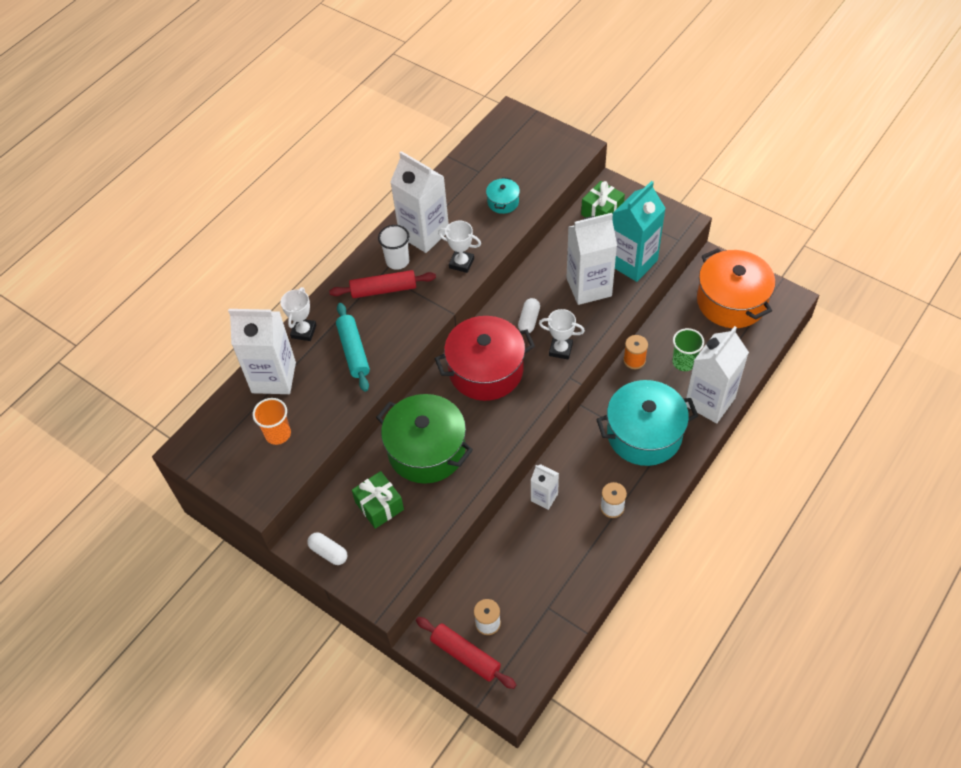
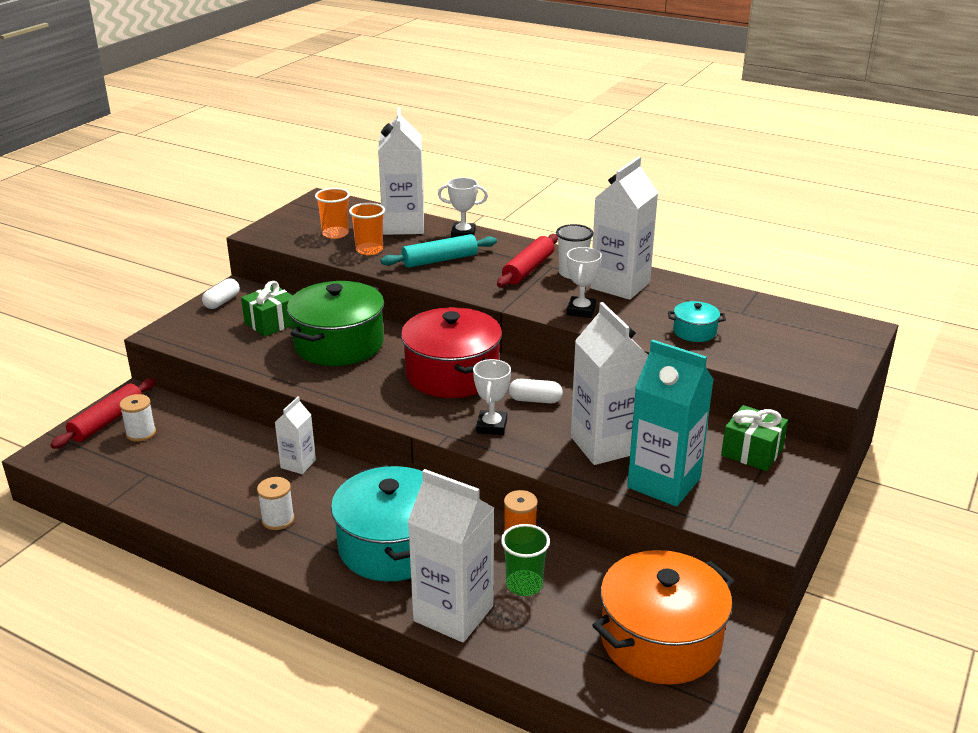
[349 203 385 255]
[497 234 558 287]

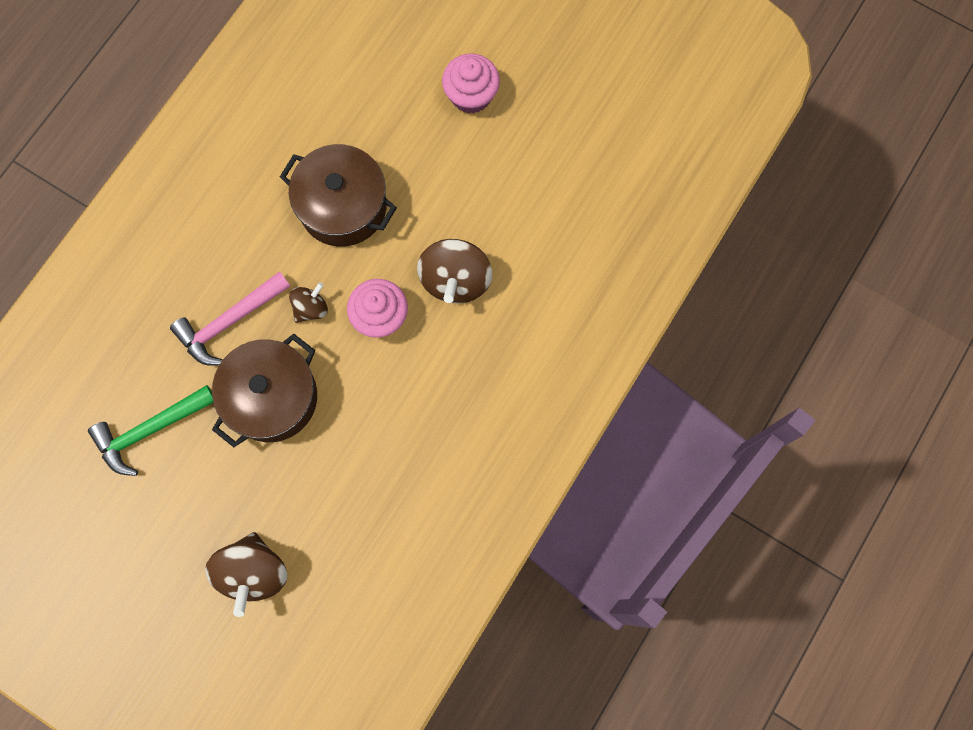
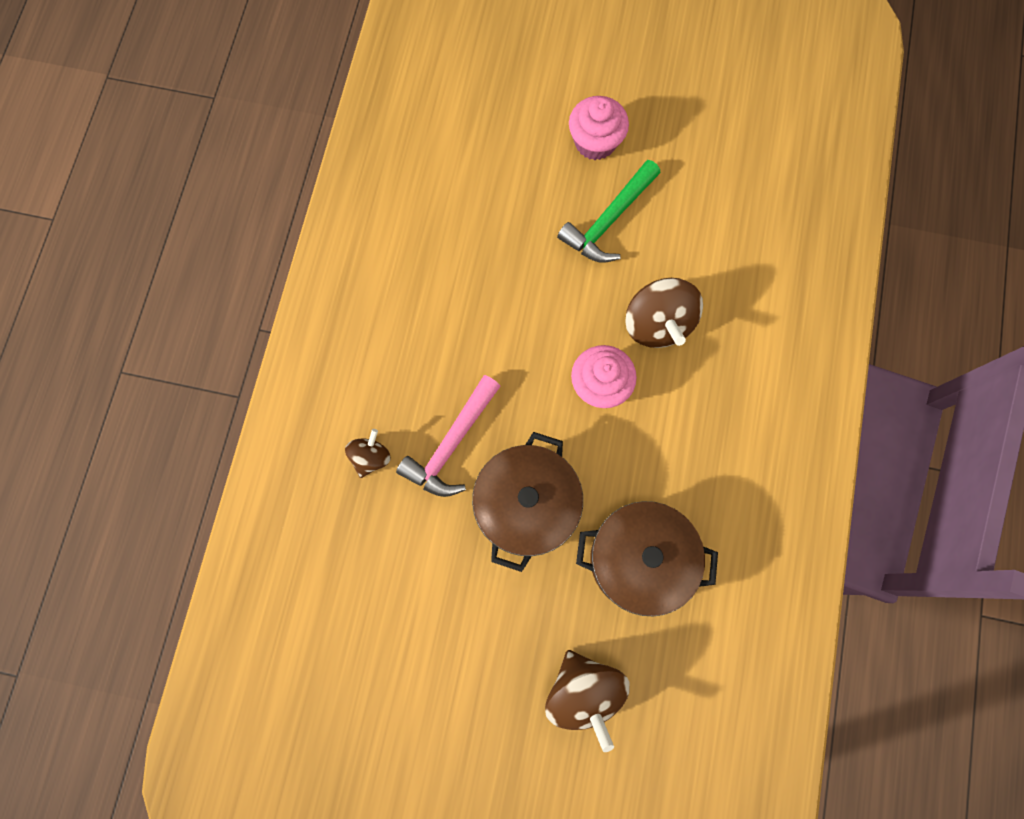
[345 429 391 478]
[557 160 660 263]
[576 501 718 616]

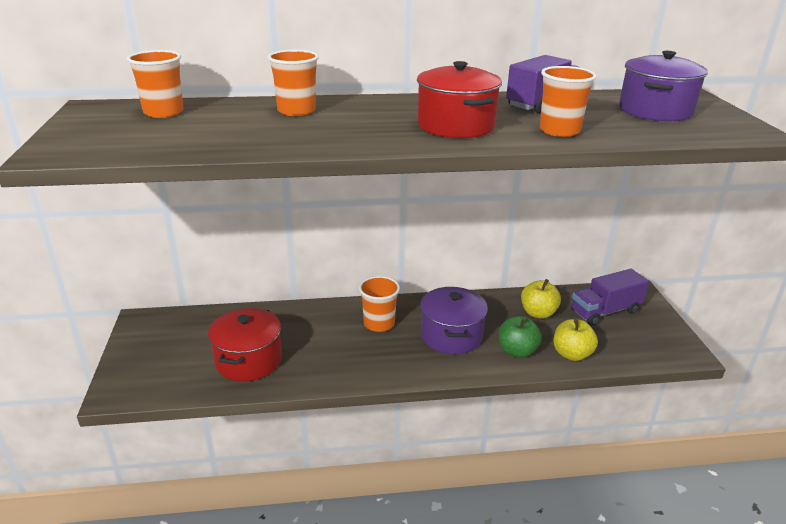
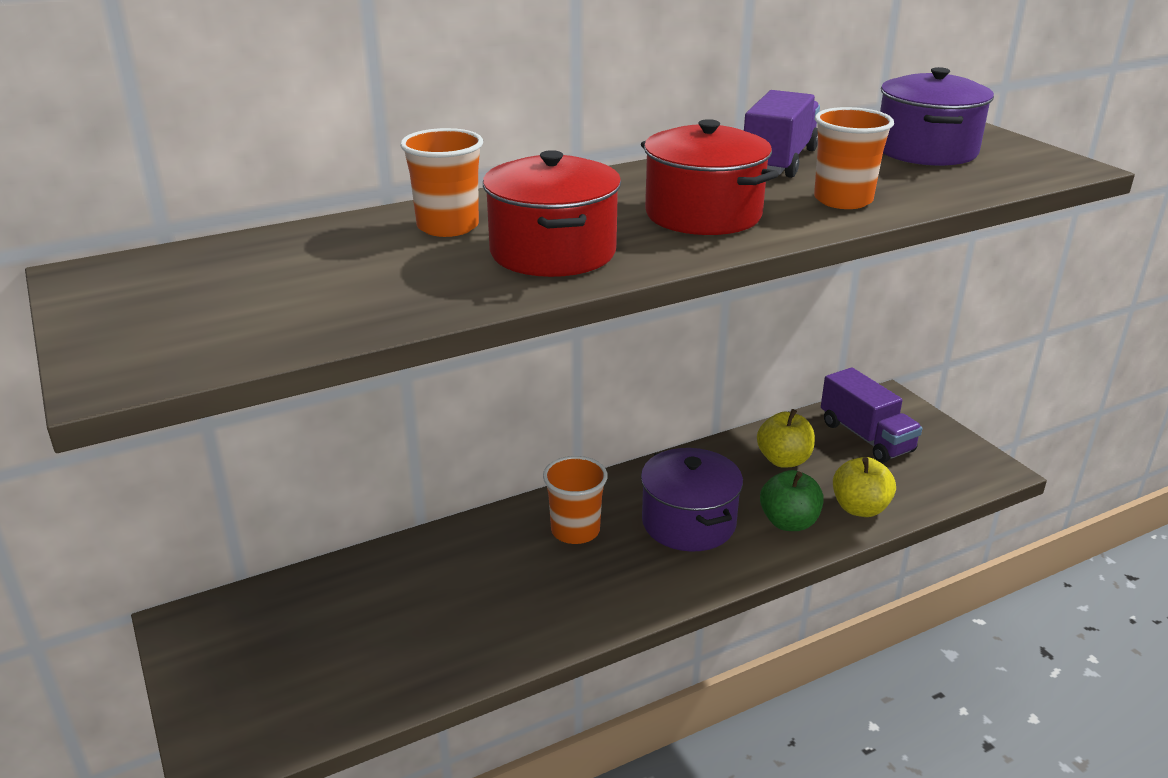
[483 150 621 277]
[821 367 923 463]
[127 50 184 118] (first image)

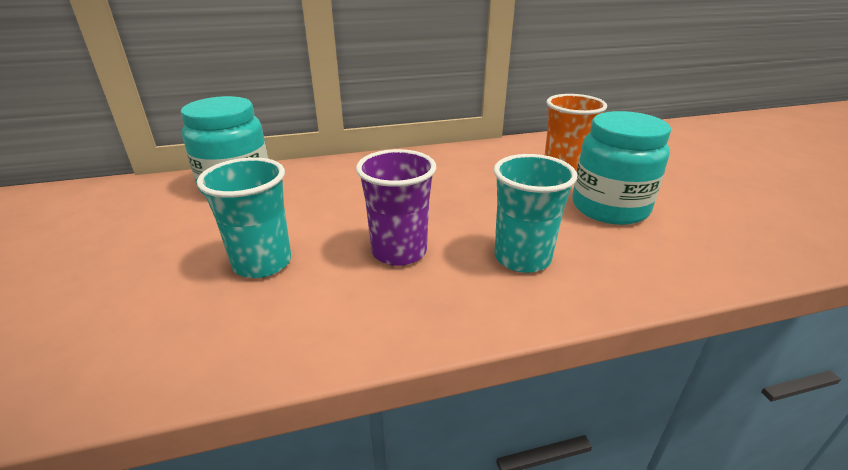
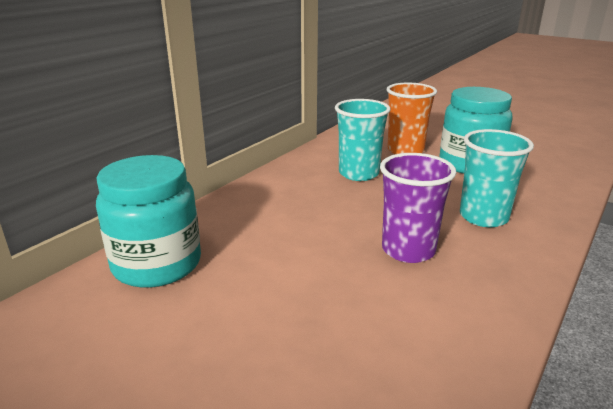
[335 99 391 181]

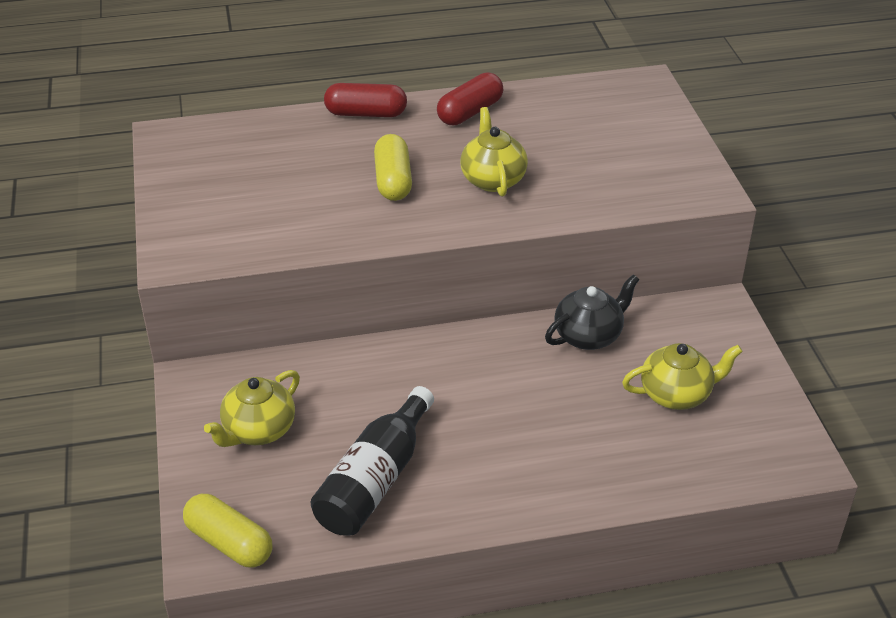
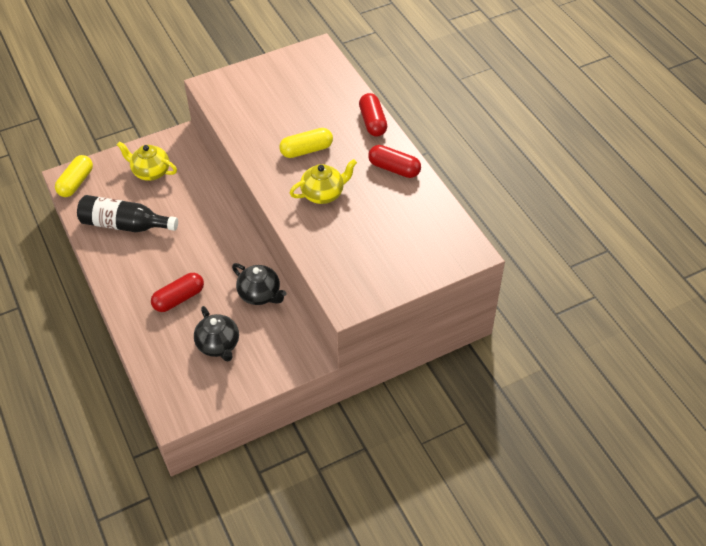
[151 273 204 312]
[194 306 239 362]

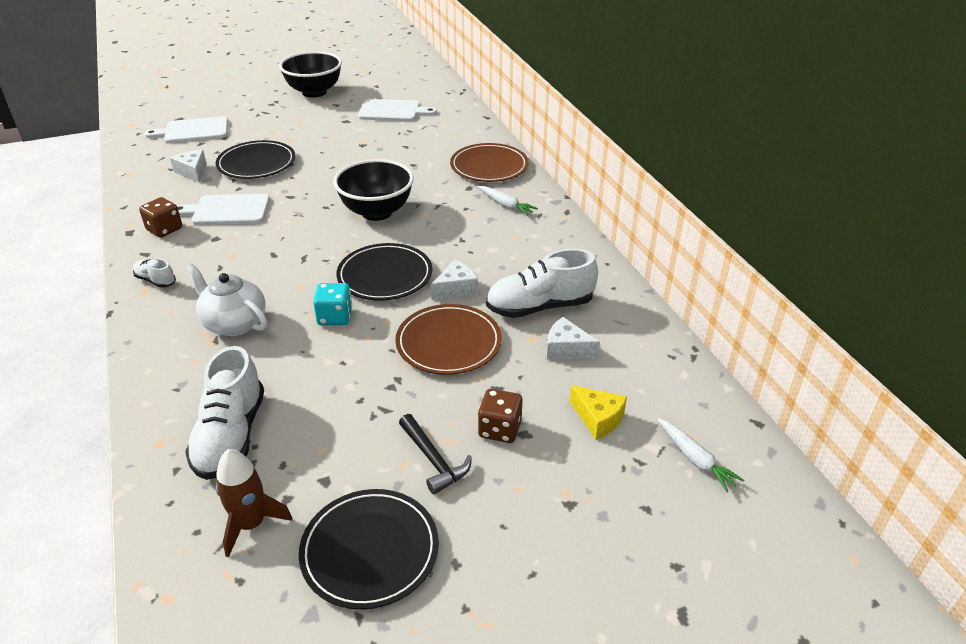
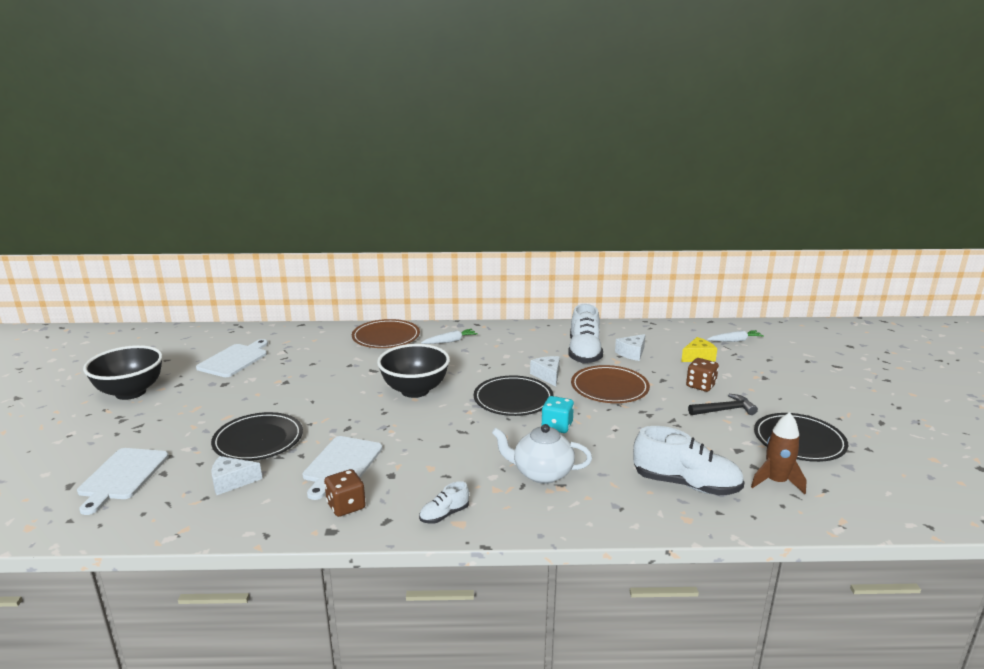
[492 424 592 484]

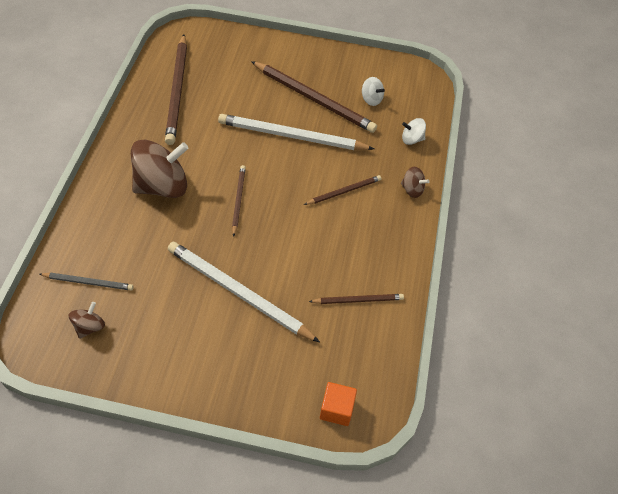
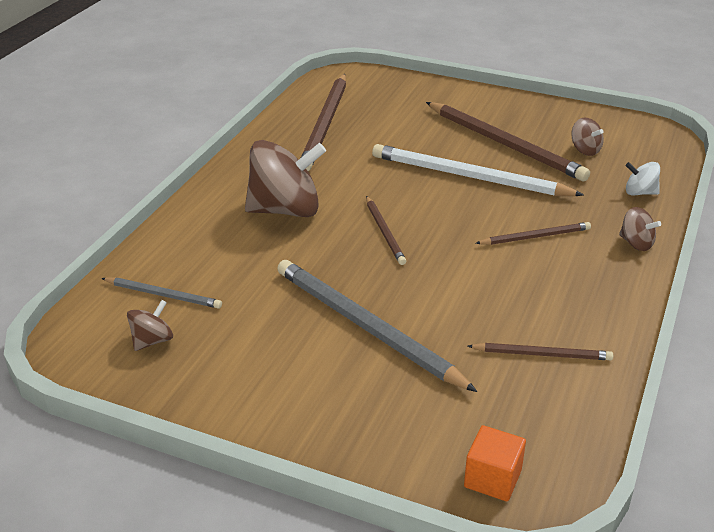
[277 260 477 392]
[366 196 406 265]
[571 118 604 156]

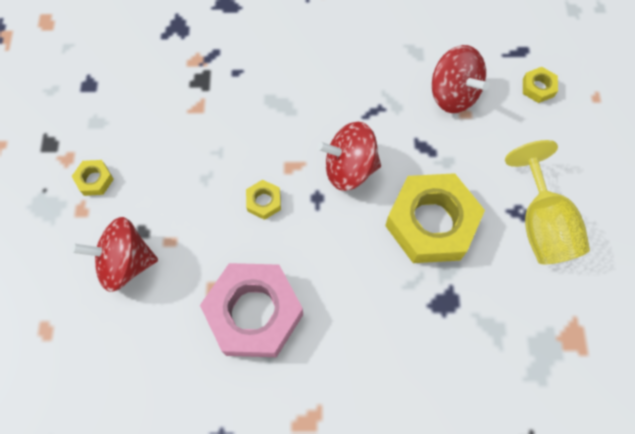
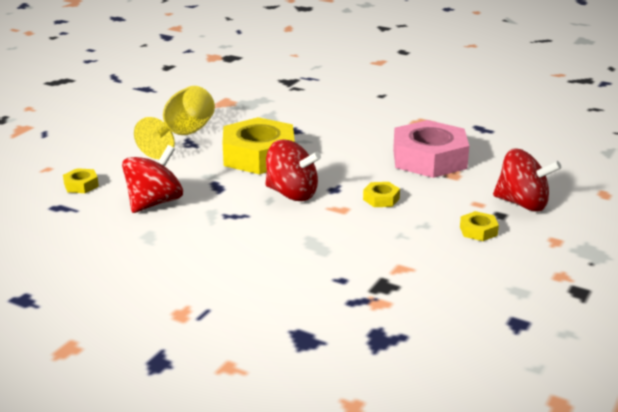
[122 145 183 213]
[460 211 499 241]

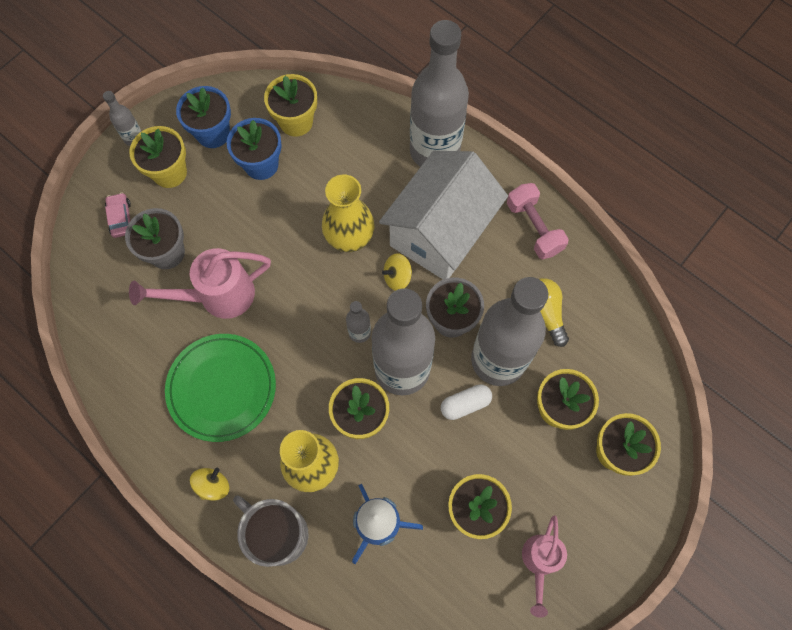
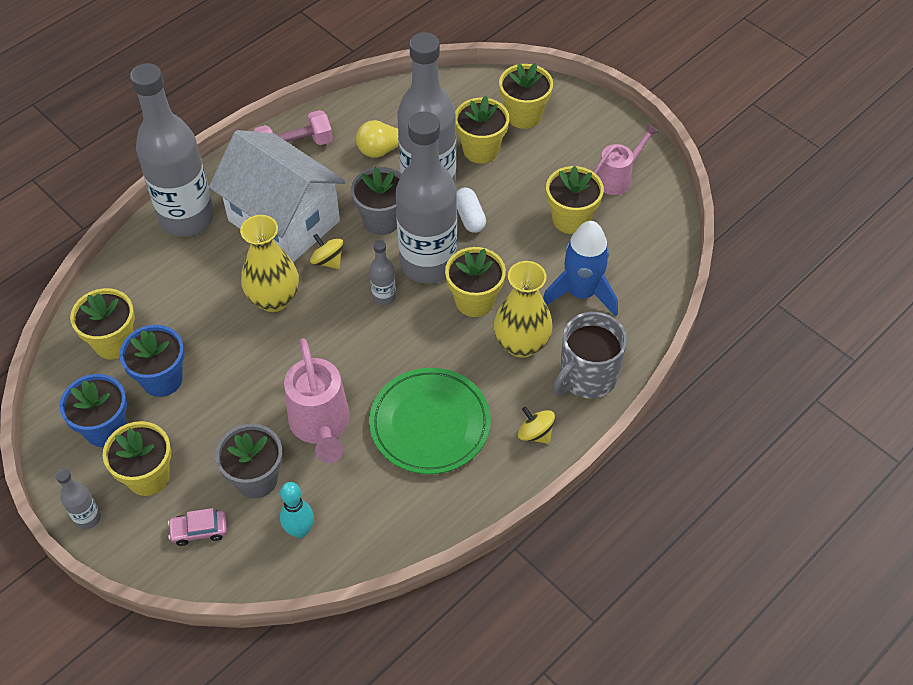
[280 482 314 538]
[310 234 344 269]
[594 124 659 195]

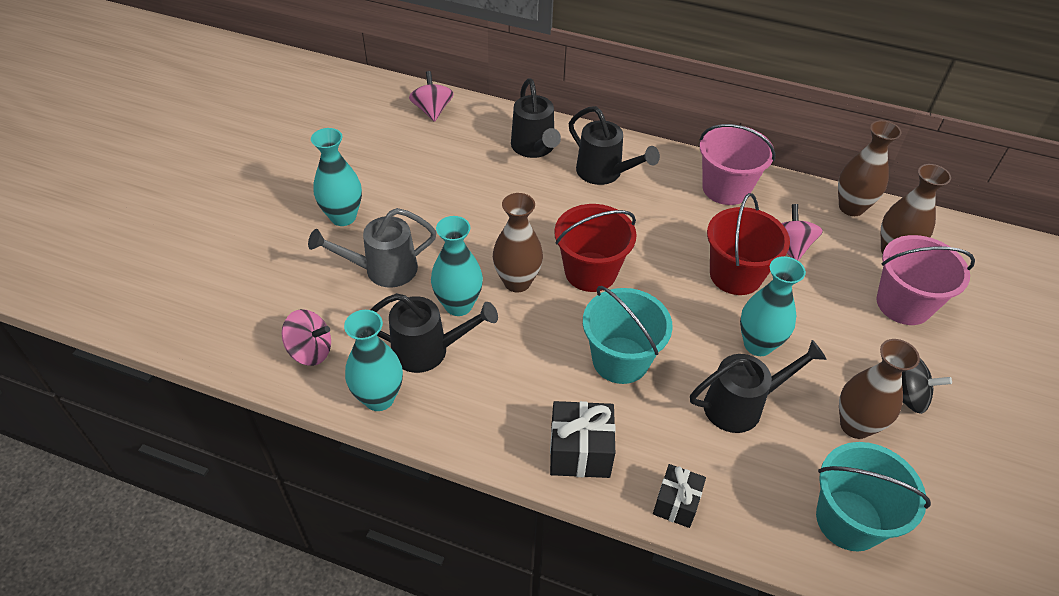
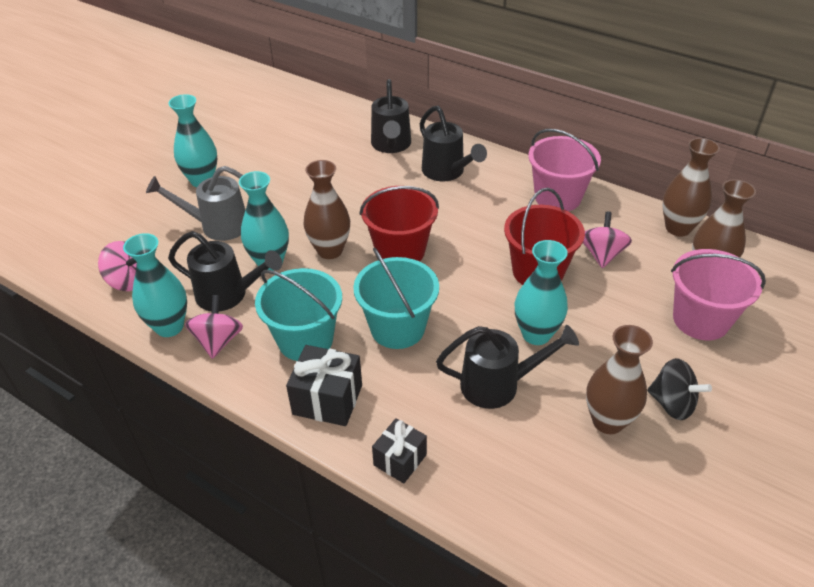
[185 295 243 359]
[255 268 342 361]

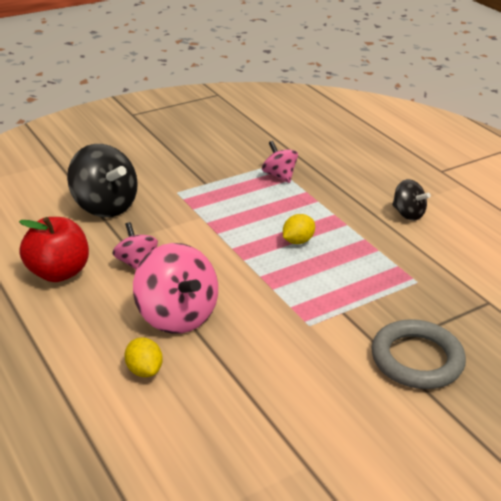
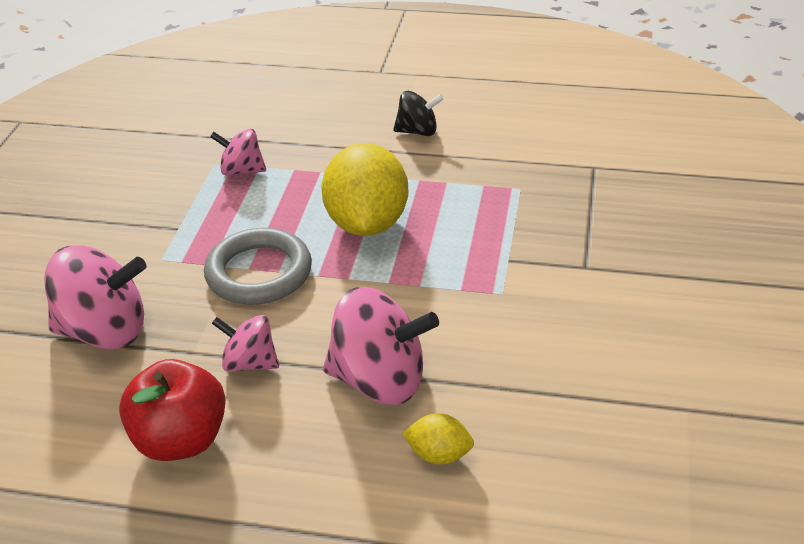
[44 245 146 349]
[204 228 312 305]
[321 143 408 236]

